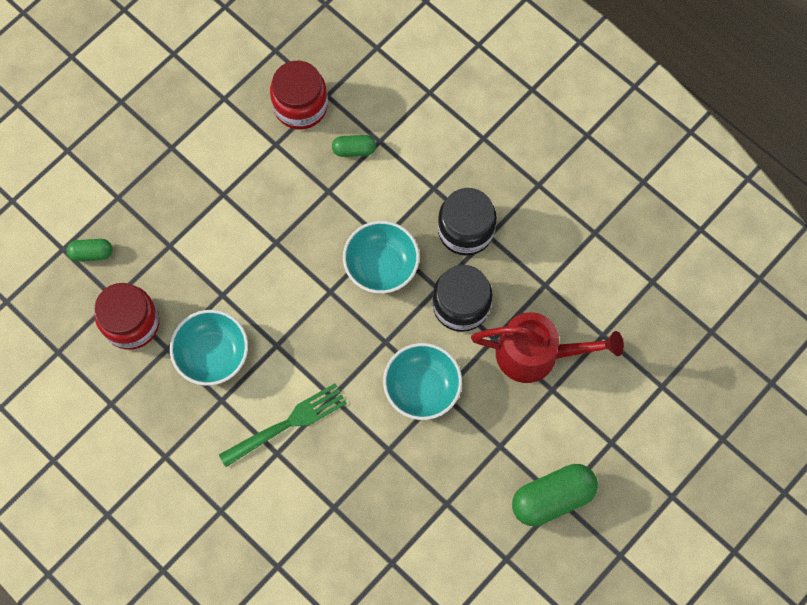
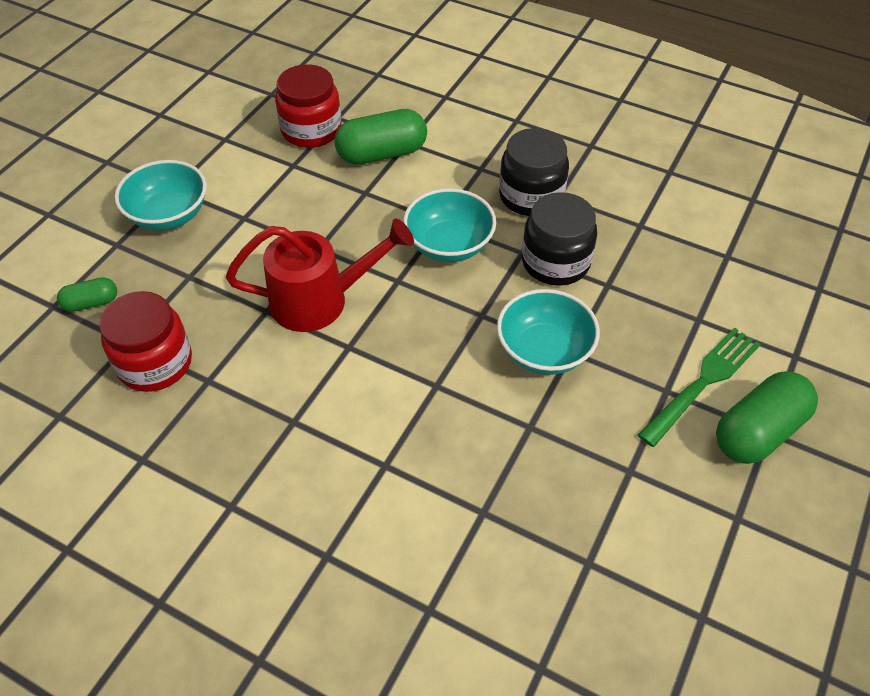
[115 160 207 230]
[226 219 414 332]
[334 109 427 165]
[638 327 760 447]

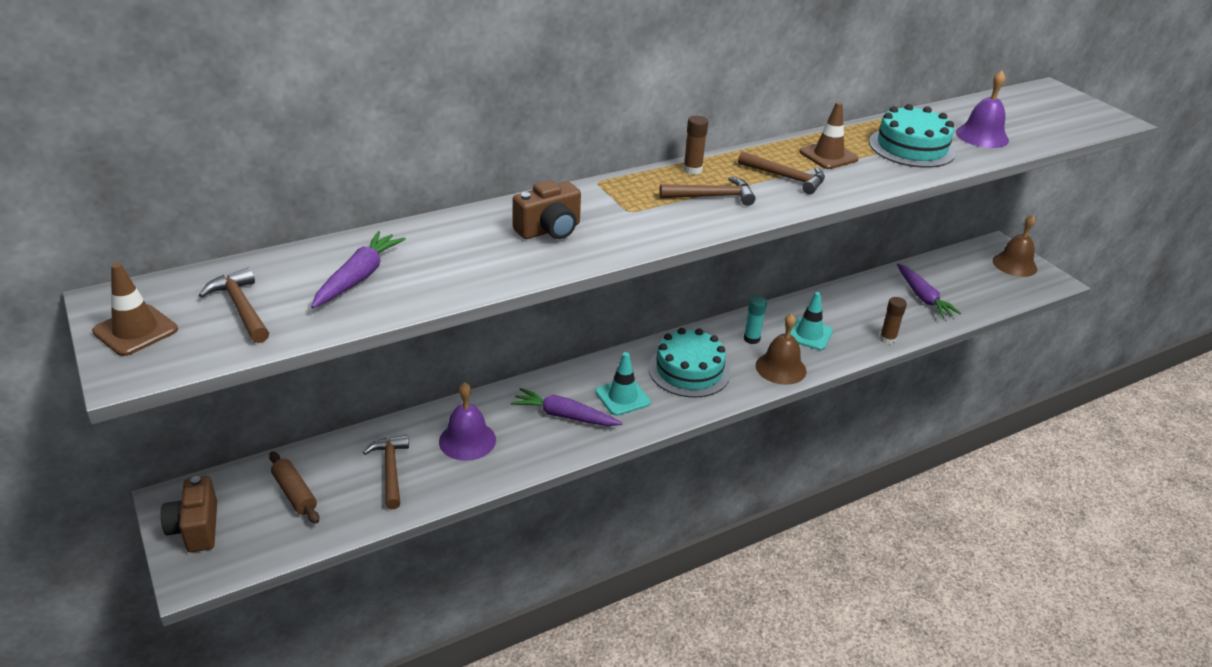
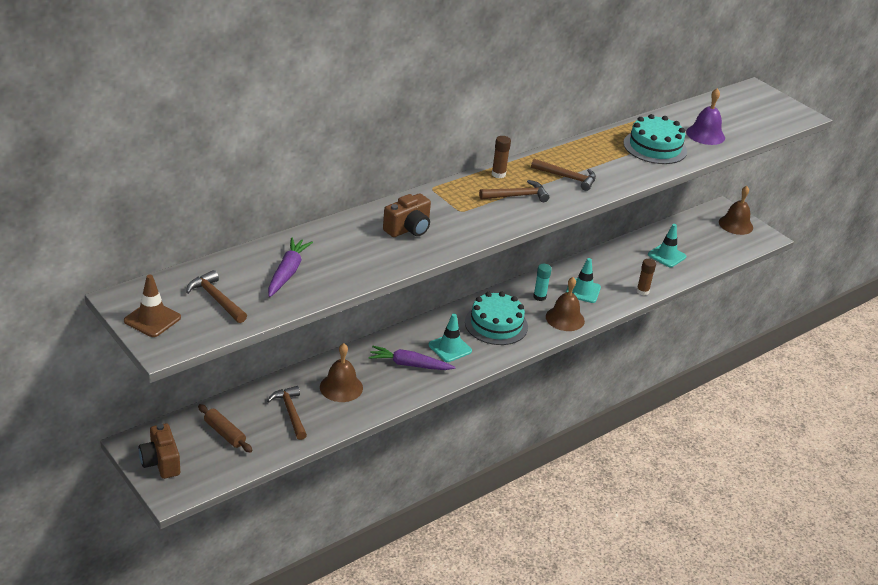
[320 343 363 402]
[648 224 686 267]
[799 102 859 169] (first image)

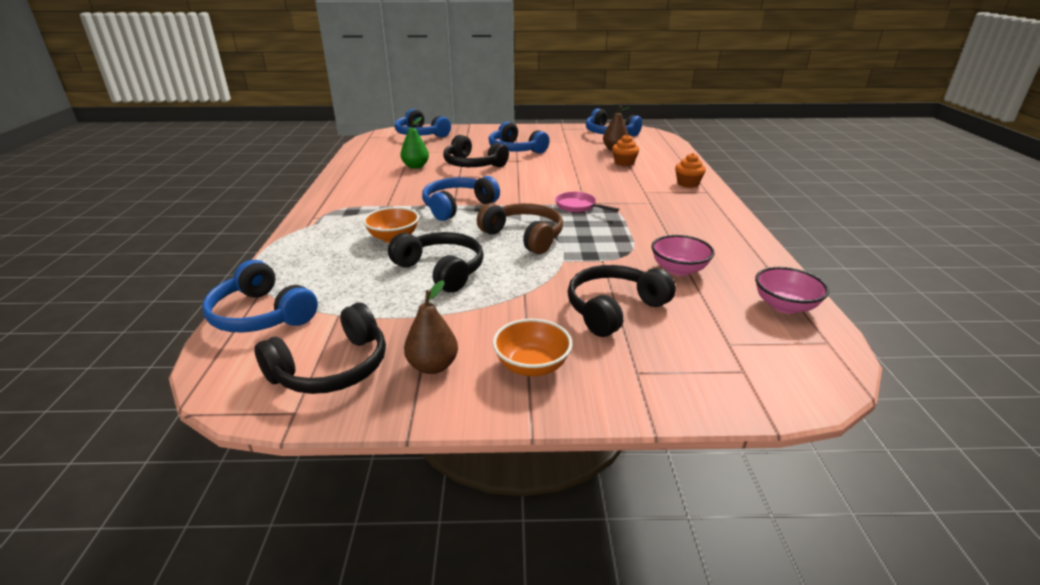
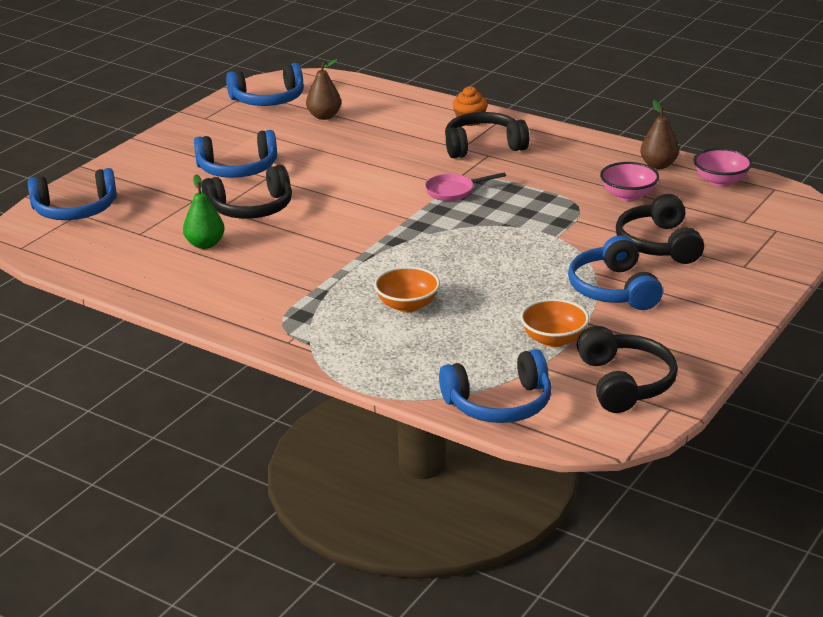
[445 112 529 158]
[520 299 589 347]
[568 235 663 310]
[640 100 679 169]
[477 203 563 254] (first image)
[612 134 639 166] (first image)

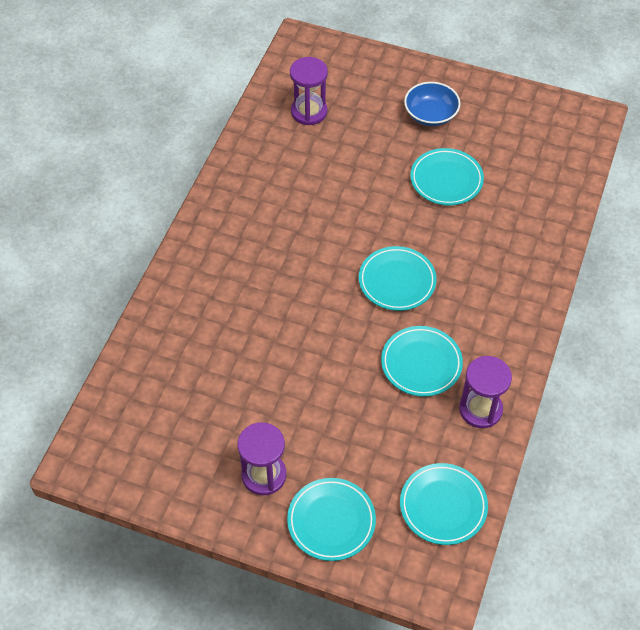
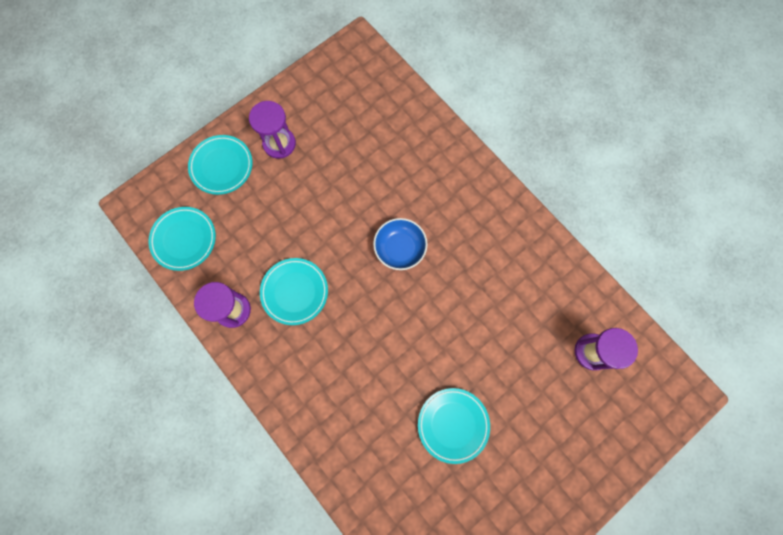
[373 218 427 270]
[359 246 437 311] (first image)

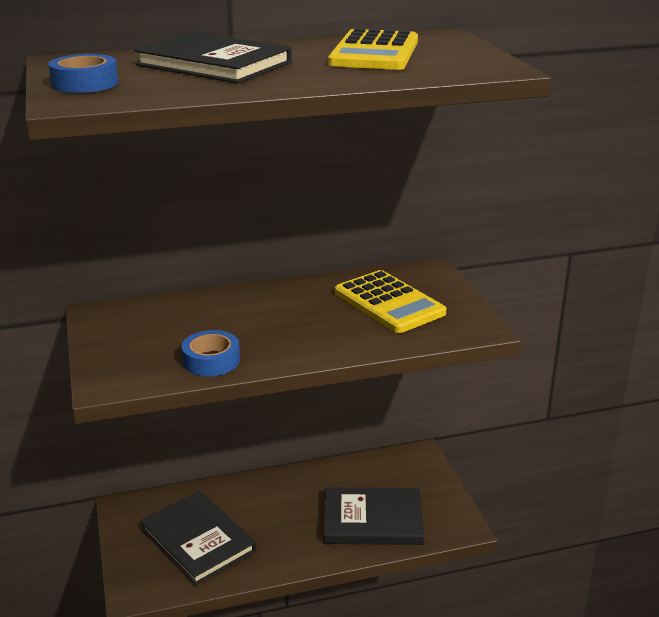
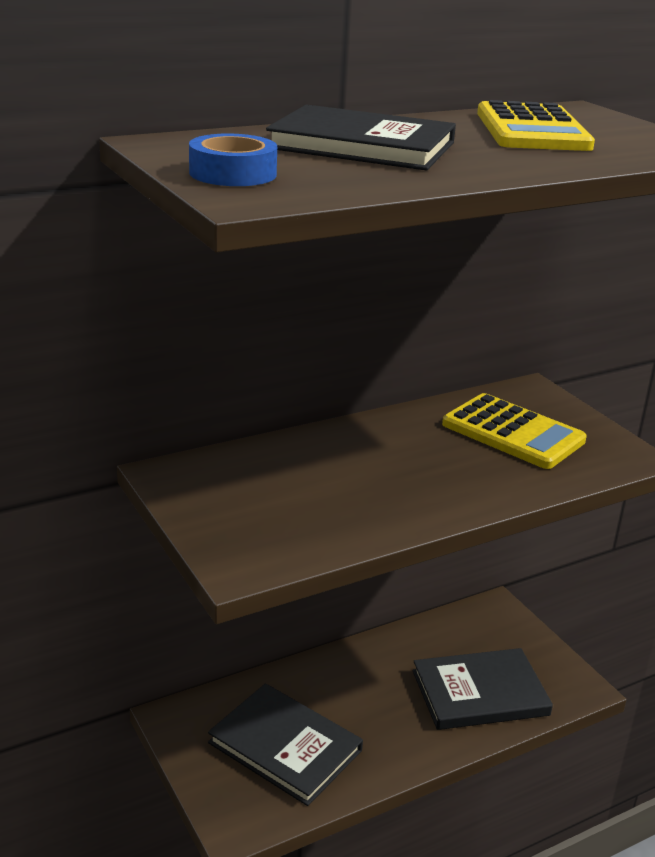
[181 330 240 376] (first image)

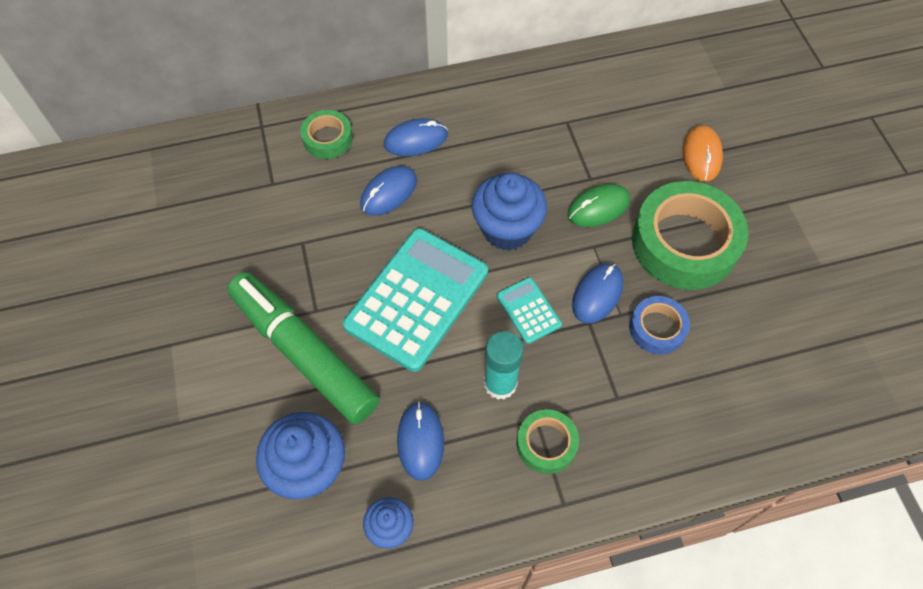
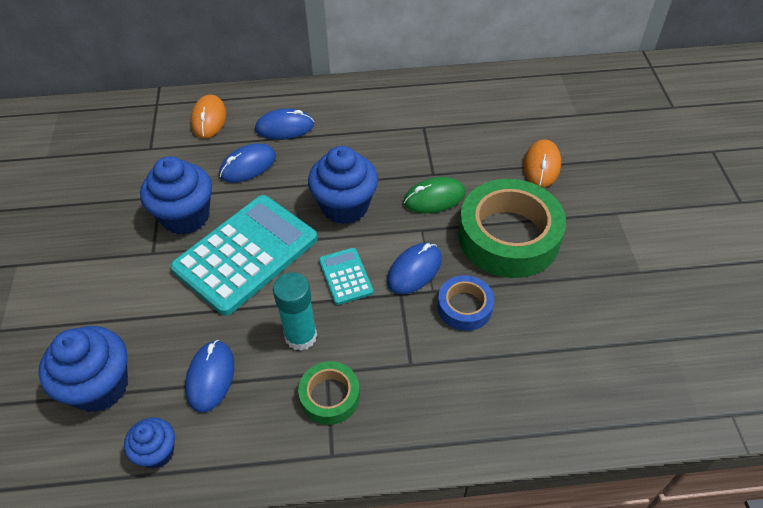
[140 156 212 235]
[190 95 226 139]
[227 272 380 425] (first image)

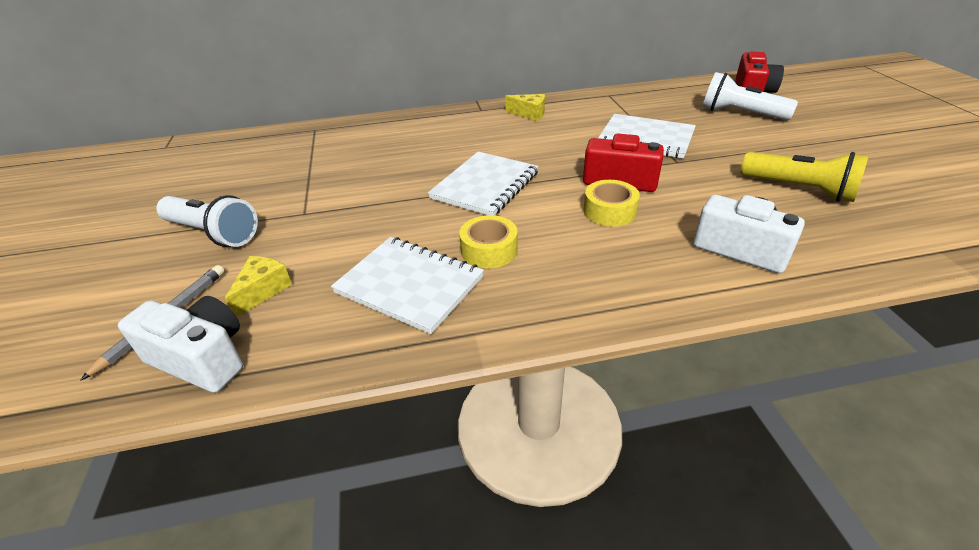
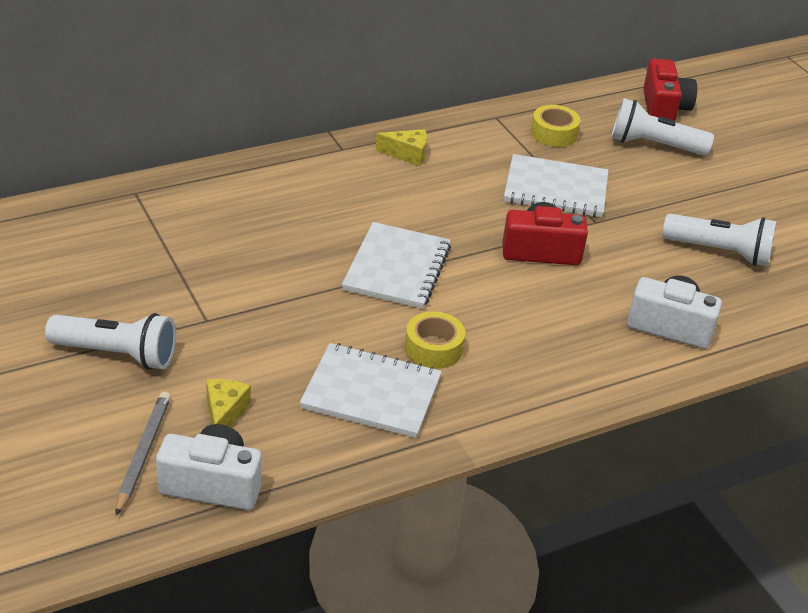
[531 105 581 147]
[662 214 777 266]

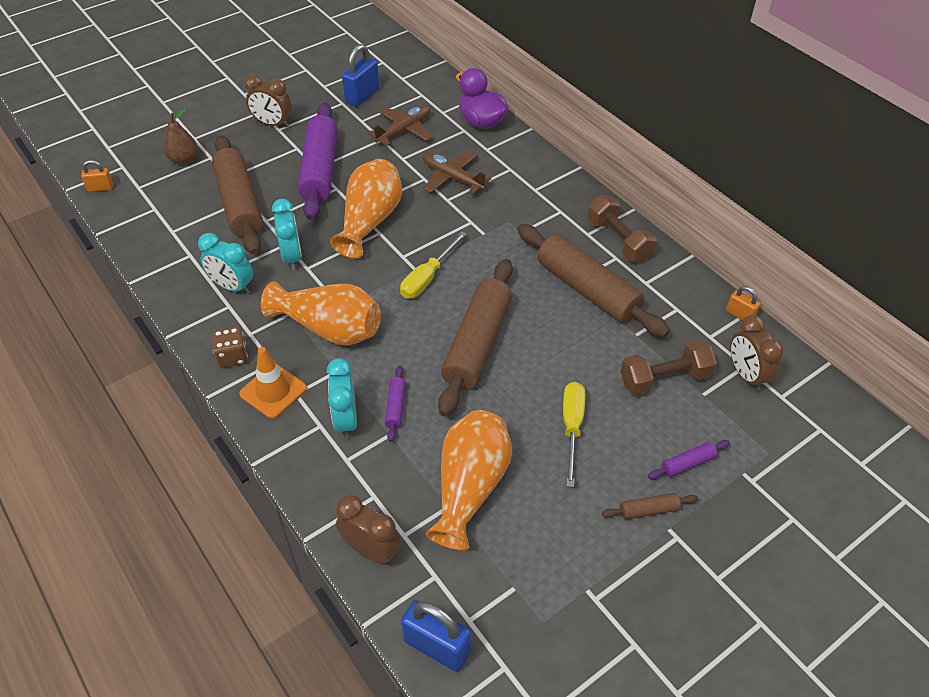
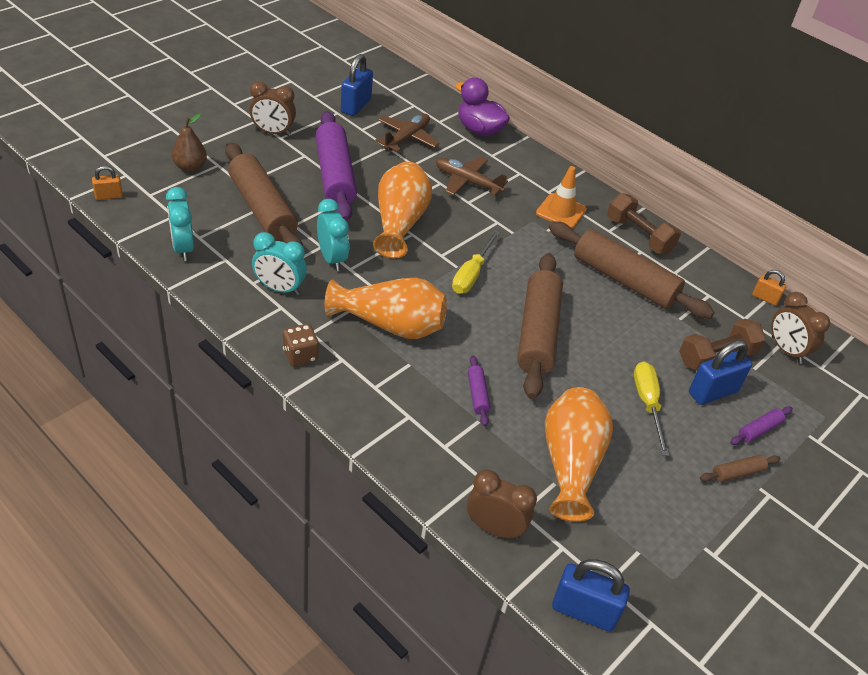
[166 187 194 261]
[536 166 587 229]
[689 340 752 405]

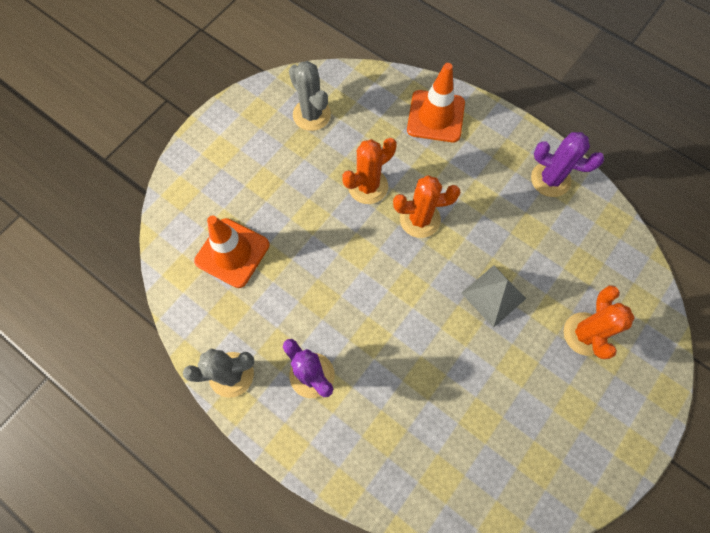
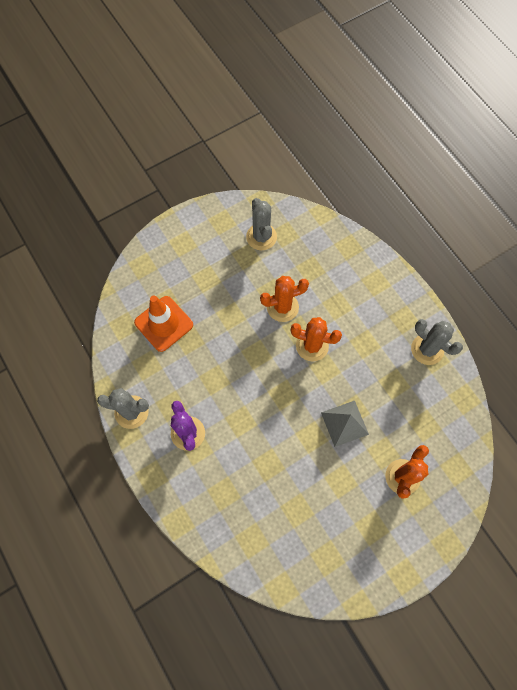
[411 319 463 365]
[407 63 465 142] (first image)

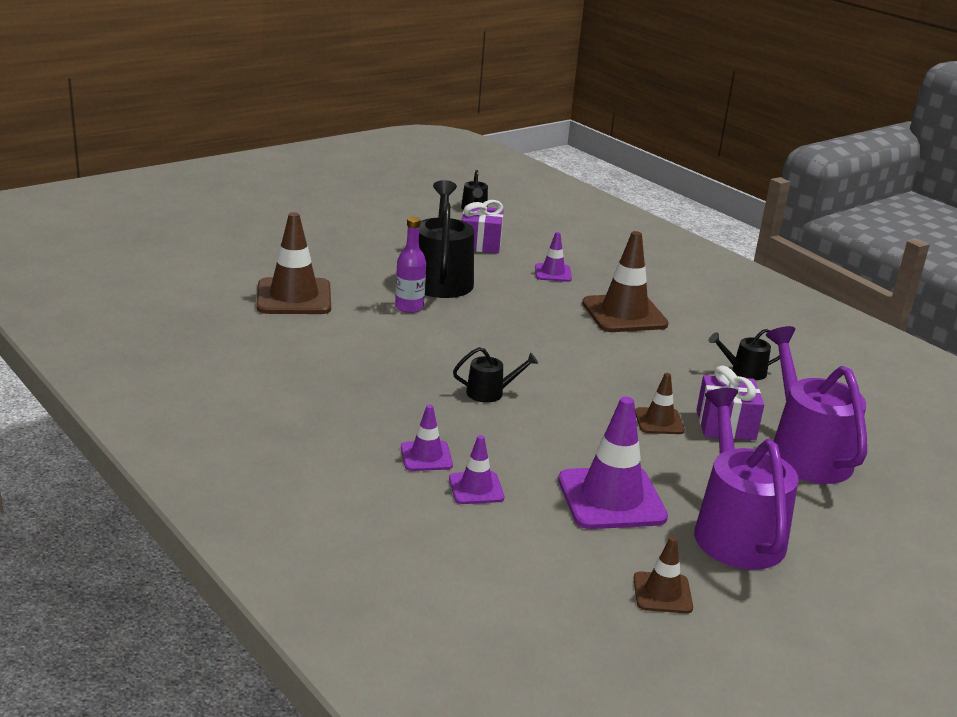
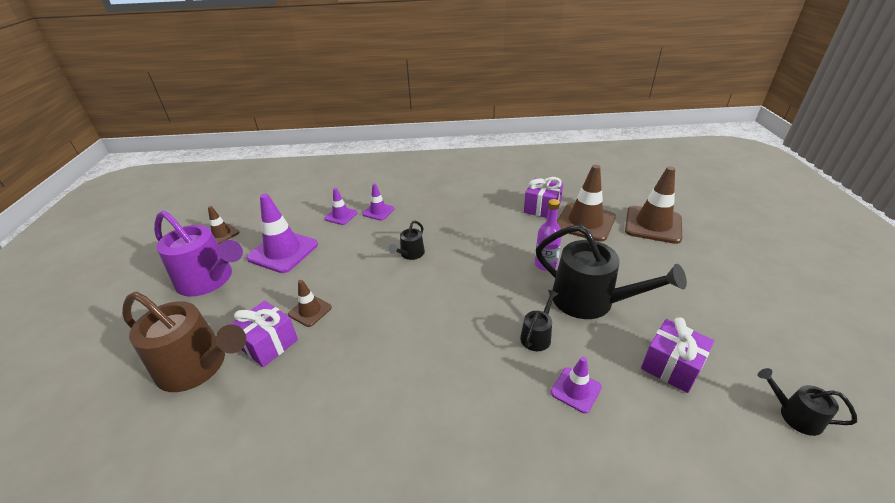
[122 292 246 392]
[520 290 558 351]
[524 177 563 218]
[625 166 682 244]

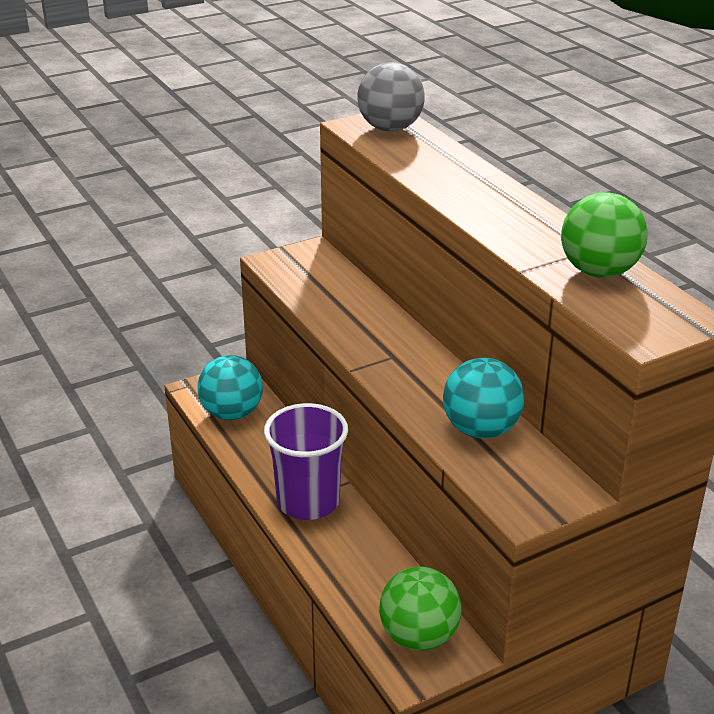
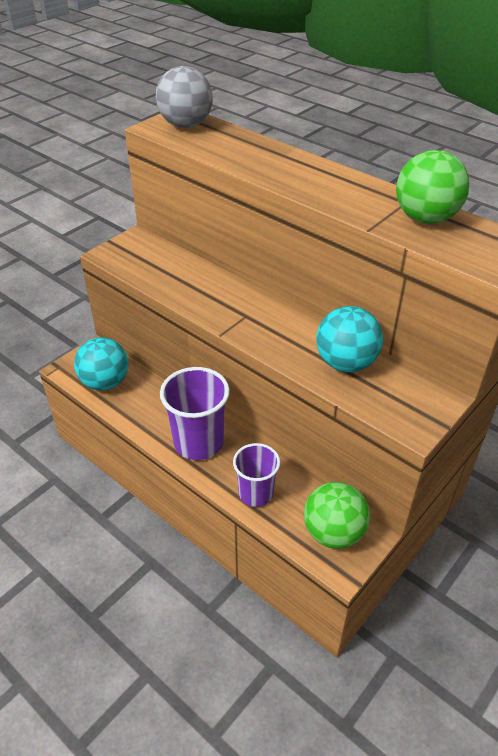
[233 443 280 507]

